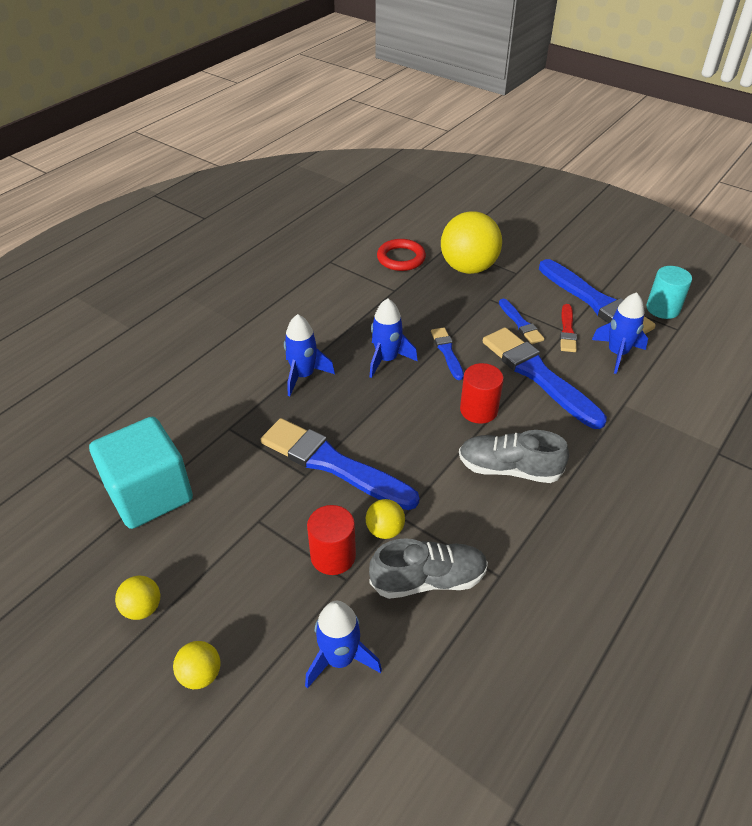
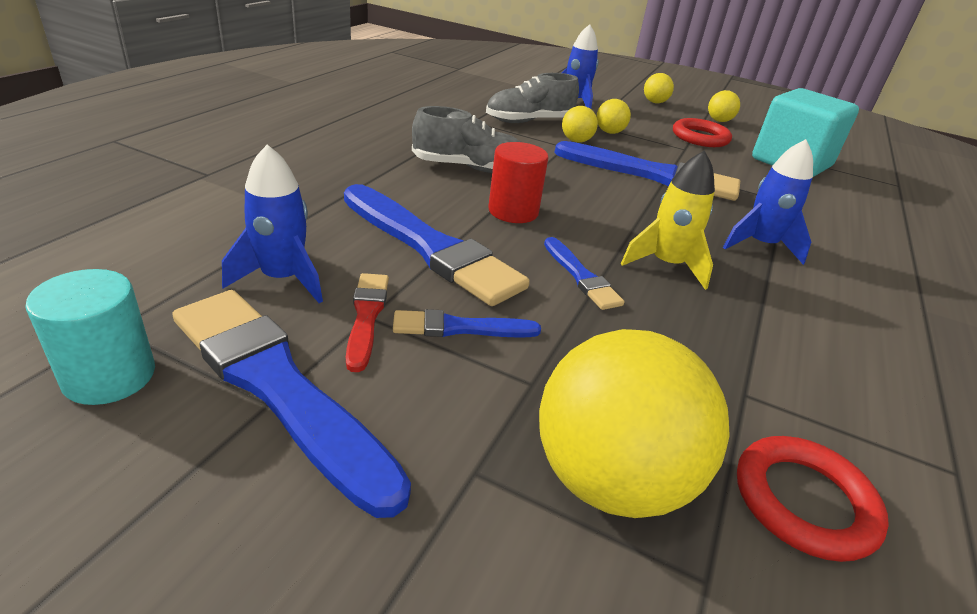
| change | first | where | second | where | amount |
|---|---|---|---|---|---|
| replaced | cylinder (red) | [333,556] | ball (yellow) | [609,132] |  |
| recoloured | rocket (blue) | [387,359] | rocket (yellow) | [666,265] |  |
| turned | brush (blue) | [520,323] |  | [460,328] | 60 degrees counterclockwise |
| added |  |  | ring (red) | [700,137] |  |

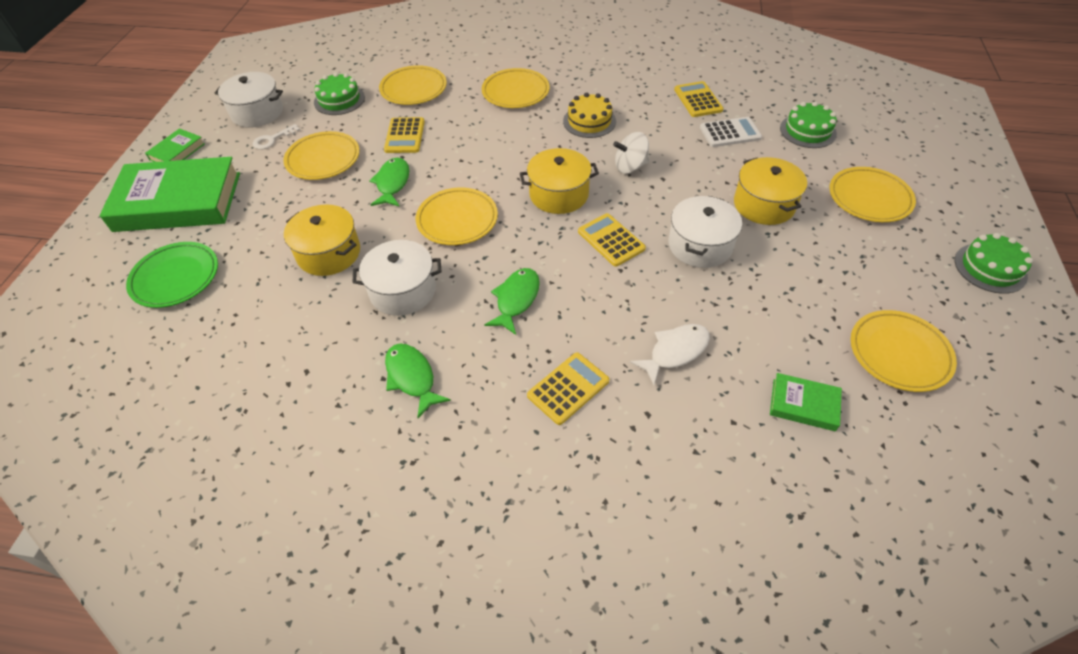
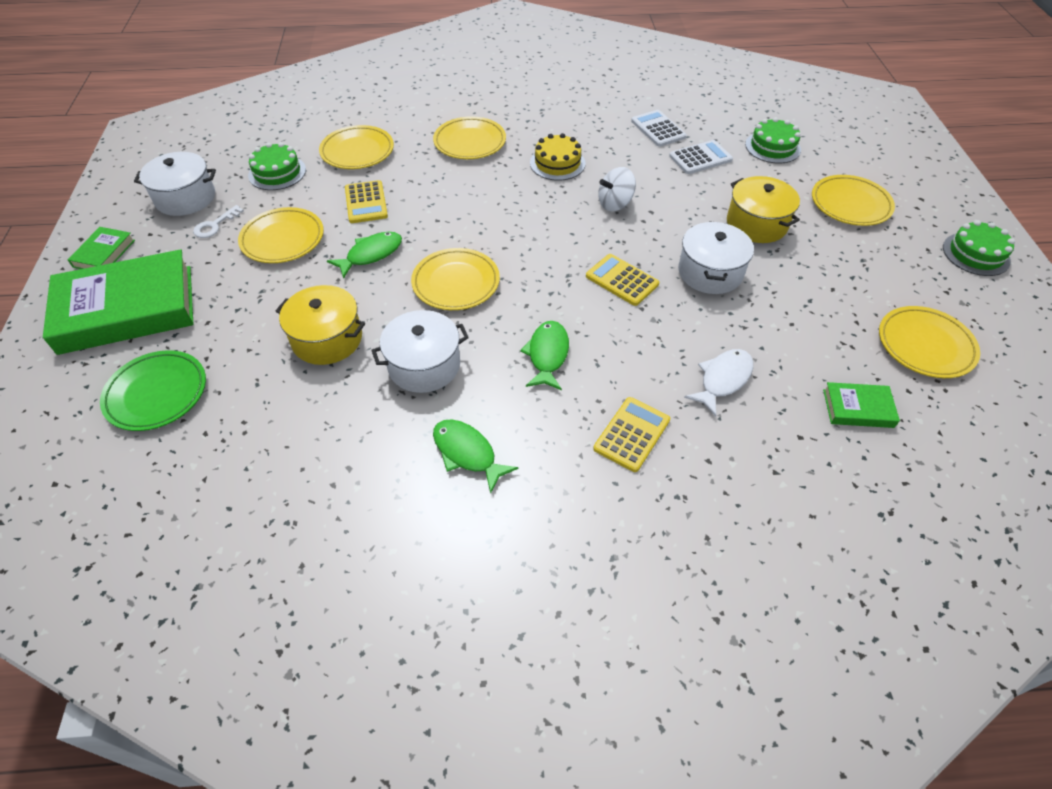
| change | first | where | second | where | amount |
|---|---|---|---|---|---|
| turned | fish (green) | [392,183] |  | [371,254] | 60 degrees clockwise |
| removed | pot (yellow) | [559,194] |  |  |  |
| recoloured | calculator (yellow) | [698,100] | calculator (white) | [658,129] |  |

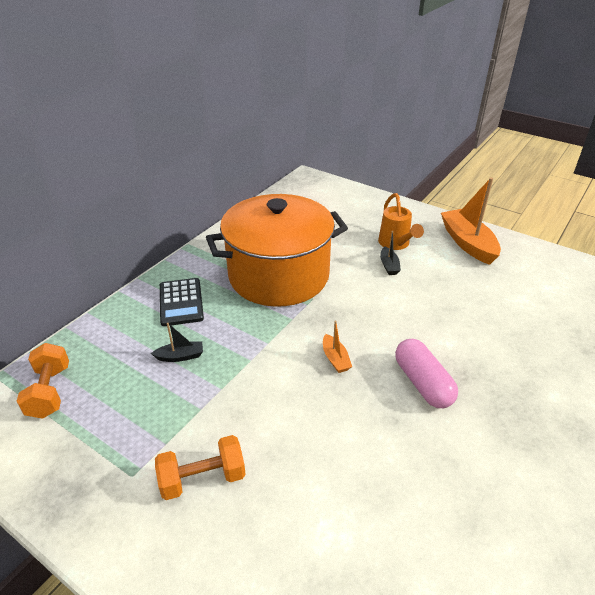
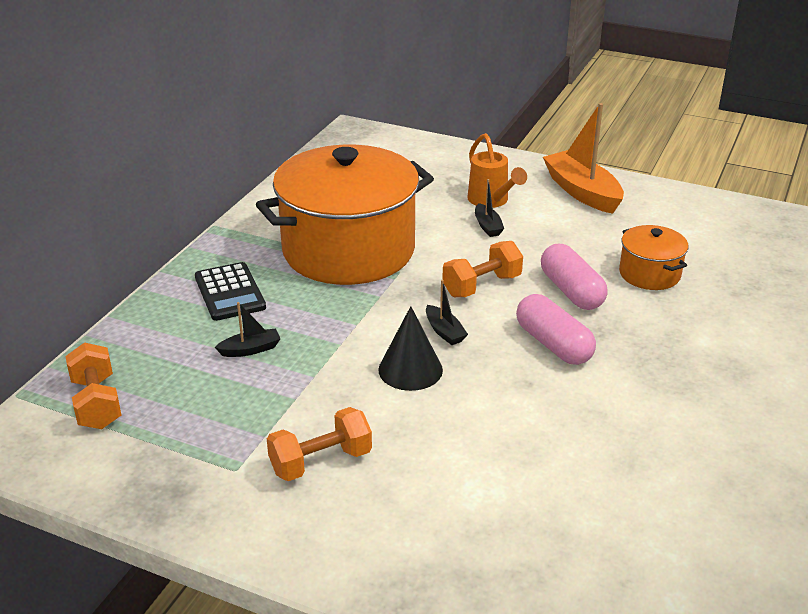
| change | first | where | second | where | amount |
|---|---|---|---|---|---|
| recoloured | boat (orange) | [335,359] | boat (black) | [444,332] |  |
| added |  |  | cone (black) | [410,369] |  |
| added |  |  | dumbbell (orange) | [482,286] |  |
| added |  |  | capsule (pink) | [571,291] |  |
| added |  |  | pot (orange) | [649,274] |  |

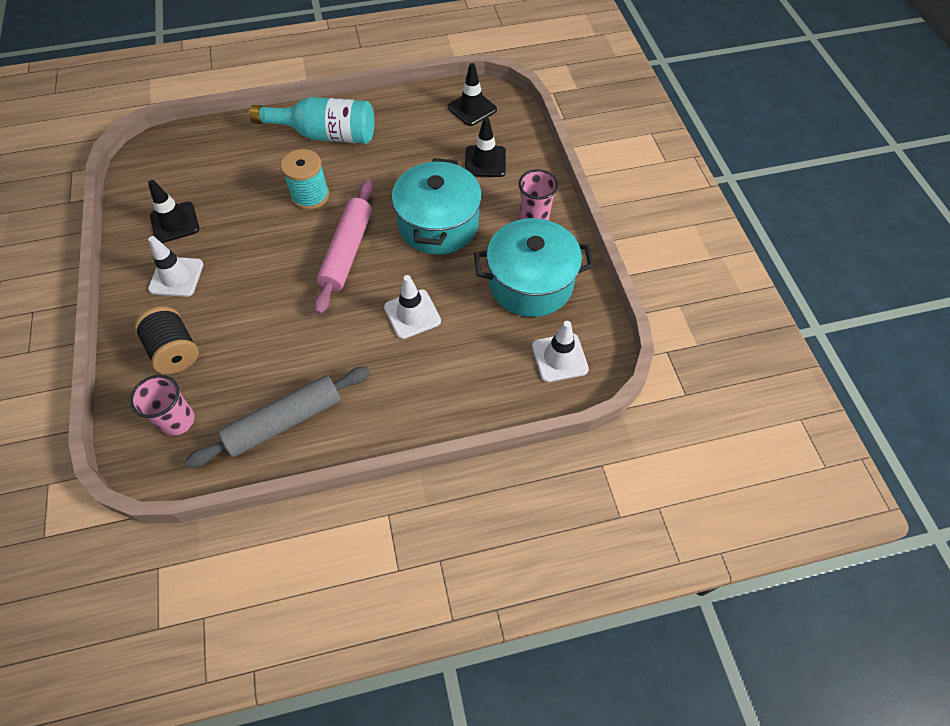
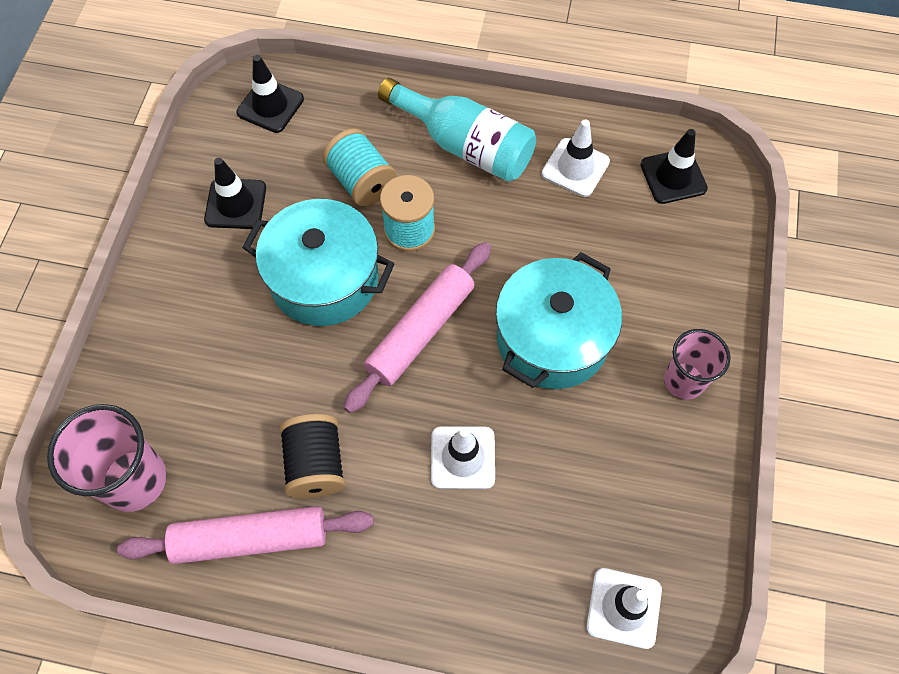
| change | first | where | second | where | amount |
|---|---|---|---|---|---|
| resized | cup (pink) | [177,420] |  | [134,480] | x1.51 |
| moved | spool (black) | [175,351] |  | [316,464] |  |
| moved | traffic cone (white) | [176,277] |  | [575,168] |  |
| recoloured | rolling pin (grey) | [285,421] | rolling pin (pink) | [251,538] |  |
| moved | traffic cone (black) | [485,161] |  | [270,106] |  |
| moved | pot (turquoise) | [530,283] |  | [324,279] |  |
| added |  |  | spool (turquoise) | [361,182] |  |

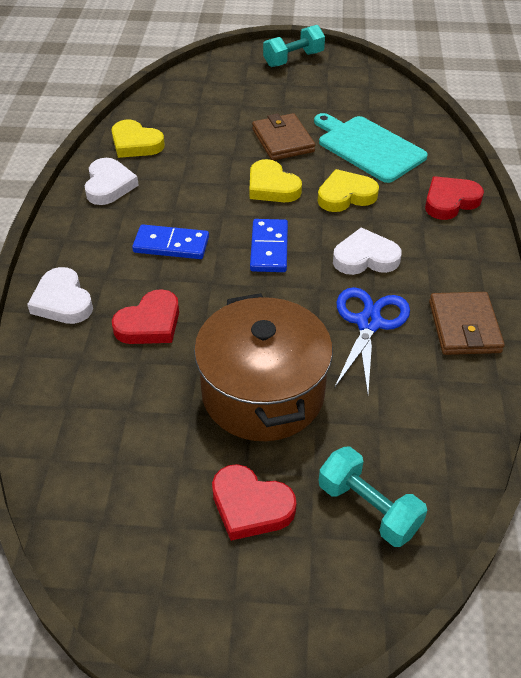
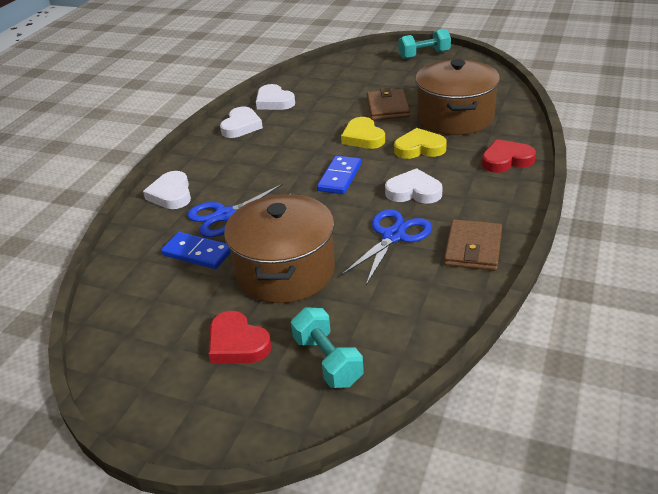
| change | first | where | second | where | amount |
|---|---|---|---|---|---|
| recoloured | heart (yellow) | [135,144] | heart (white) | [274,101] |  |
| replaced | heart (red) | [150,323] | scissors (blue) | [225,215] |  |
| moved | domino (blue) | [171,245] |  | [197,253] |  |
| replaced | cutting board (turquoise) | [368,147] | pot (brown) | [455,117] |  |

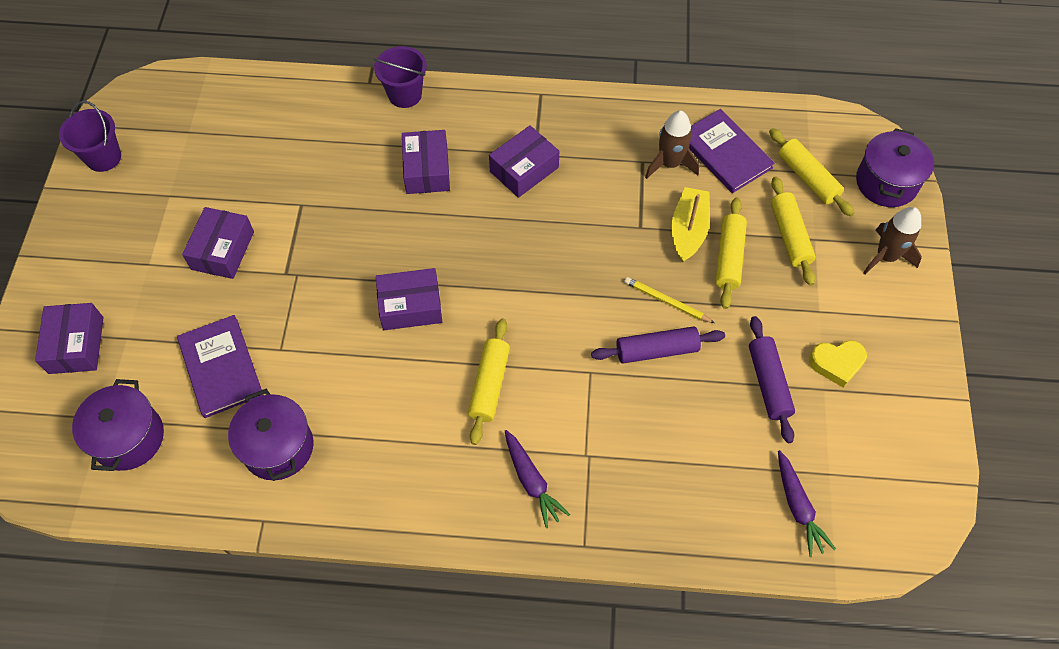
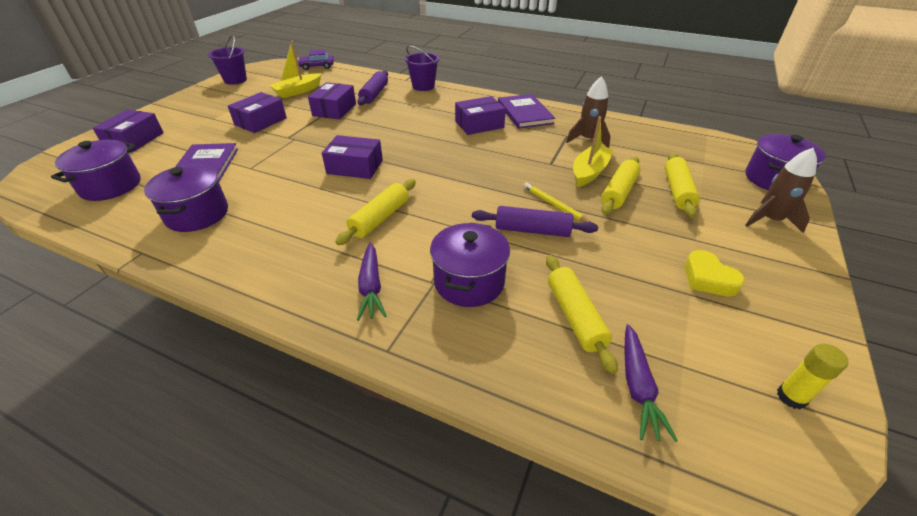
| change | first | where | second | where | amount |
|---|---|---|---|---|---|
| moved | box (purple) | [427,170] |  | [334,109] |  |
| moved | book (purple) | [725,153] |  | [524,113] |  |
| moved | rolling pin (purple) | [768,383] |  | [374,94] |  |
| moved | rolling pin (yellow) | [807,178] |  | [574,316] |  |
| turned | heart (yellow) | [836,363] |  | [708,278] | 45 degrees clockwise |
| added |  |  | boat (yellow) | [298,91] |  |
| added |  |  | car (purple) | [317,66] |  |
| added |  |  | pot (purple) | [469,282] |  |
| added |  |  | glue stick (yellow) | [791,397] |  |

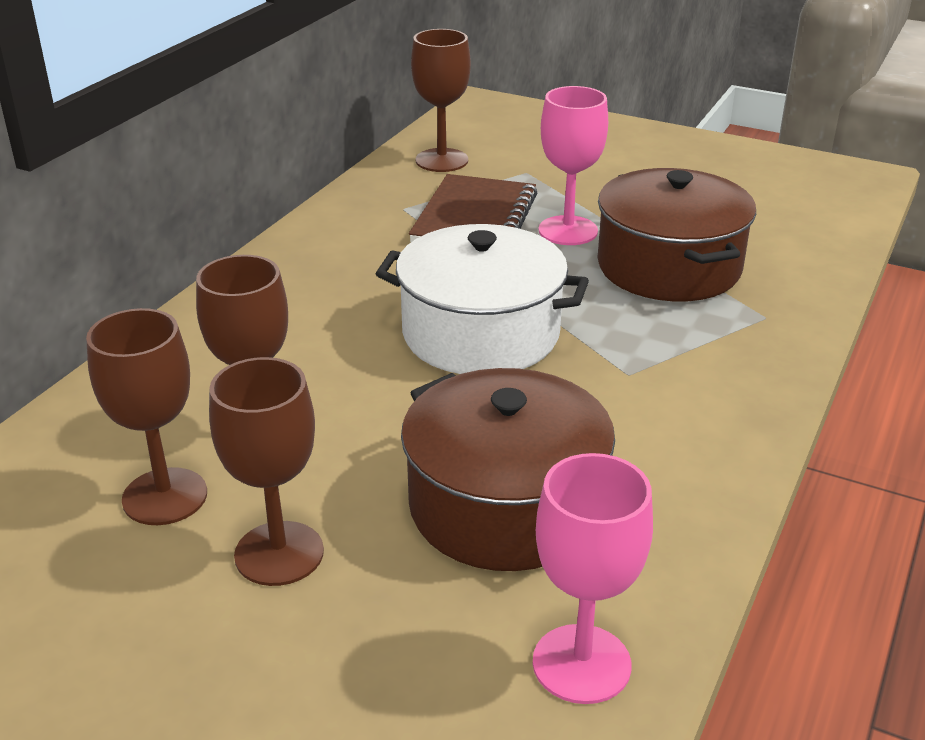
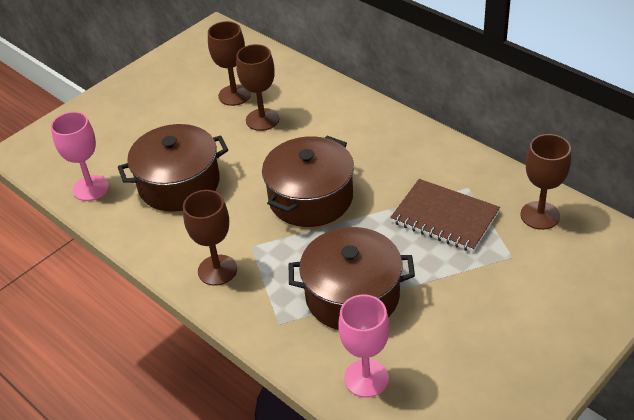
| change | first | where | second | where | amount |
|---|---|---|---|---|---|
| moved | goblet (brown) | [279,553] |  | [217,270] |  |
| recoloured | pot (white) | [481,334] | pot (brown) | [310,198] |  |
| moved | goblet (pink) | [568,231] |  | [366,378] |  |

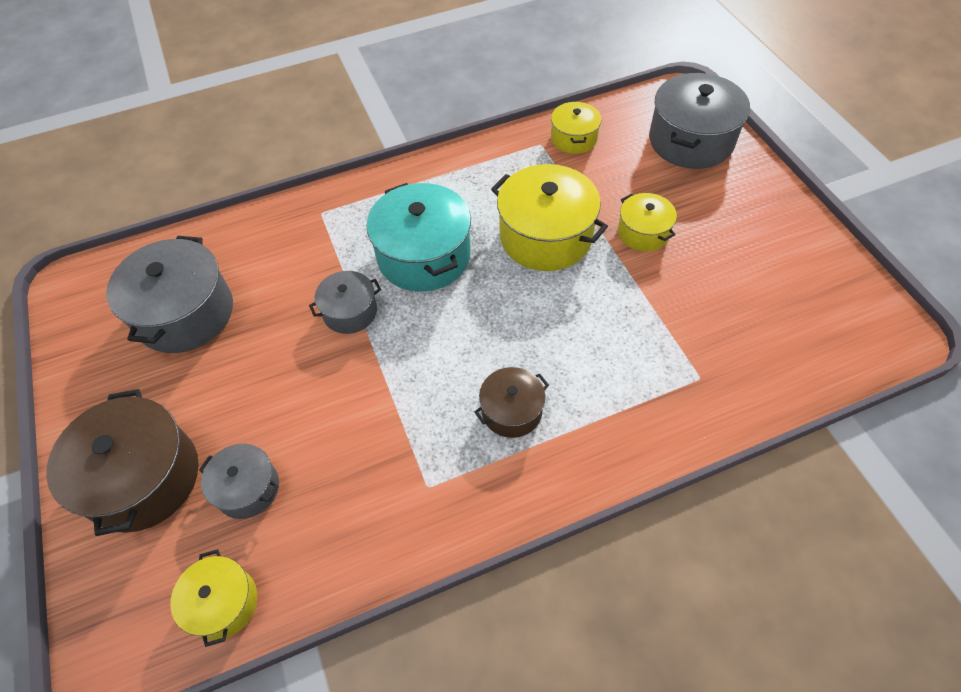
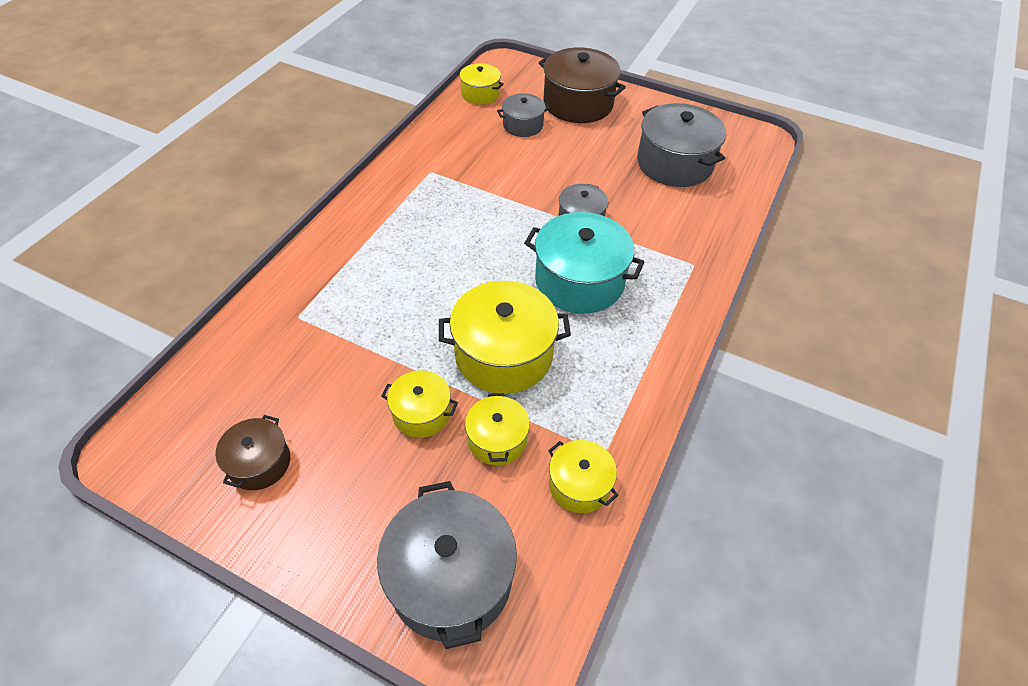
| change | first | where | second | where | amount |
|---|---|---|---|---|---|
| moved | pot (brown) | [511,411] |  | [259,463] |  |
| added |  |  | pot (yellow) | [497,439] |  |

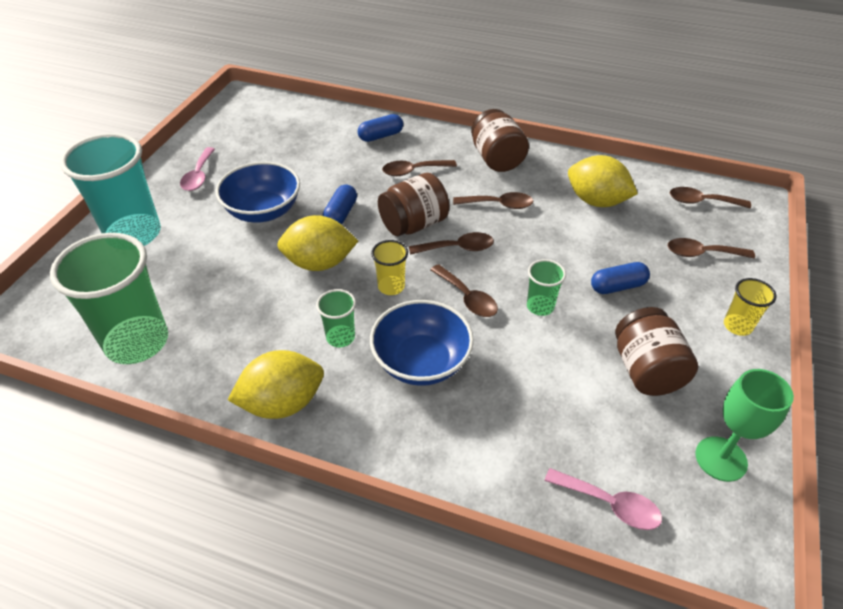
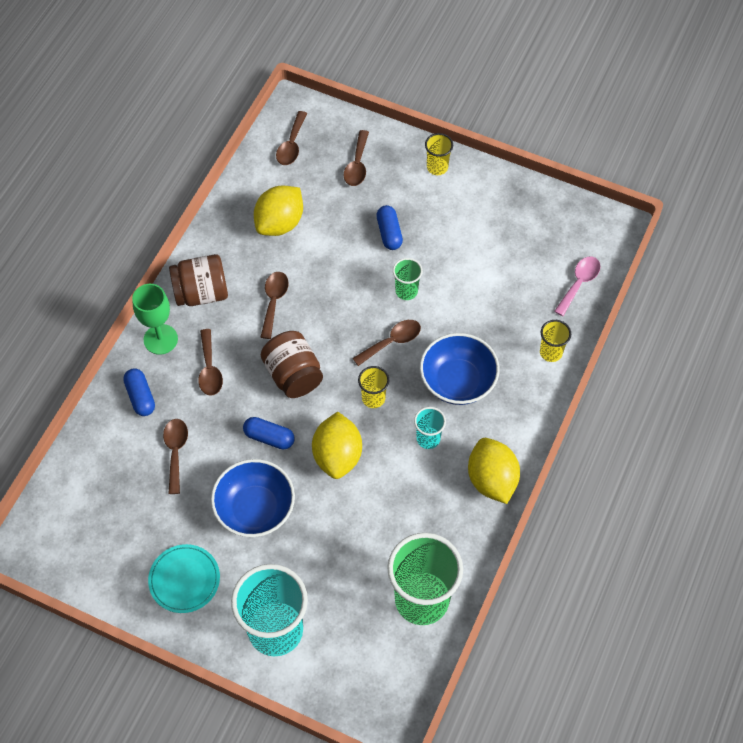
| change | first | where | second | where | amount |
|---|---|---|---|---|---|
| replaced | spoon (pink) | [199,176] | plate (turquoise) | [184,579] |  |
| recoloured | cup (green) | [340,337] | cup (turquoise) | [428,439] |  |
| moved | spoon (brown) | [458,248] |  | [175,451] |  |
| removed | jar (brown) | [646,370] |  |  |  |
| moved | goblet (green) | [721,459] |  | [160,339] |  |
| added |  |  | cup (yellow) | [551,352] |  |

